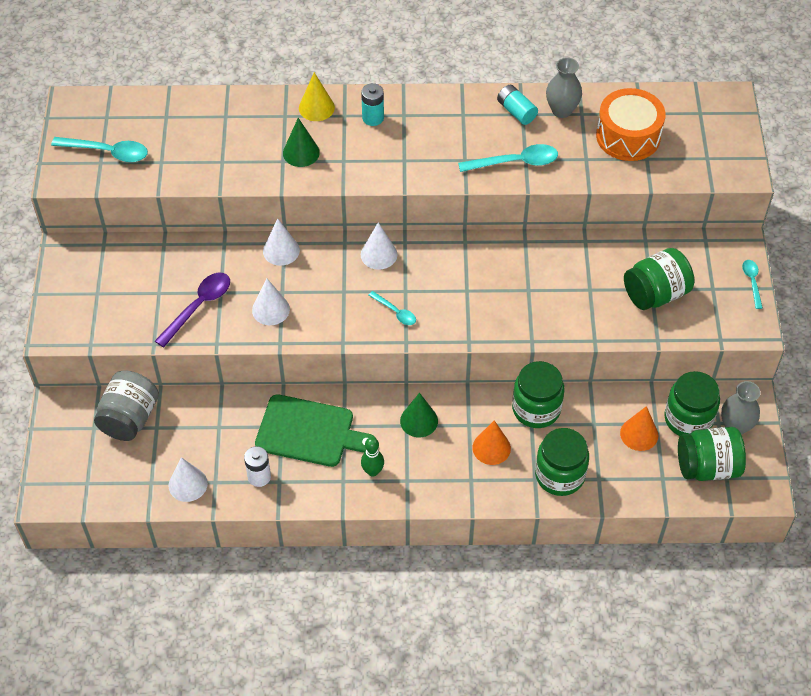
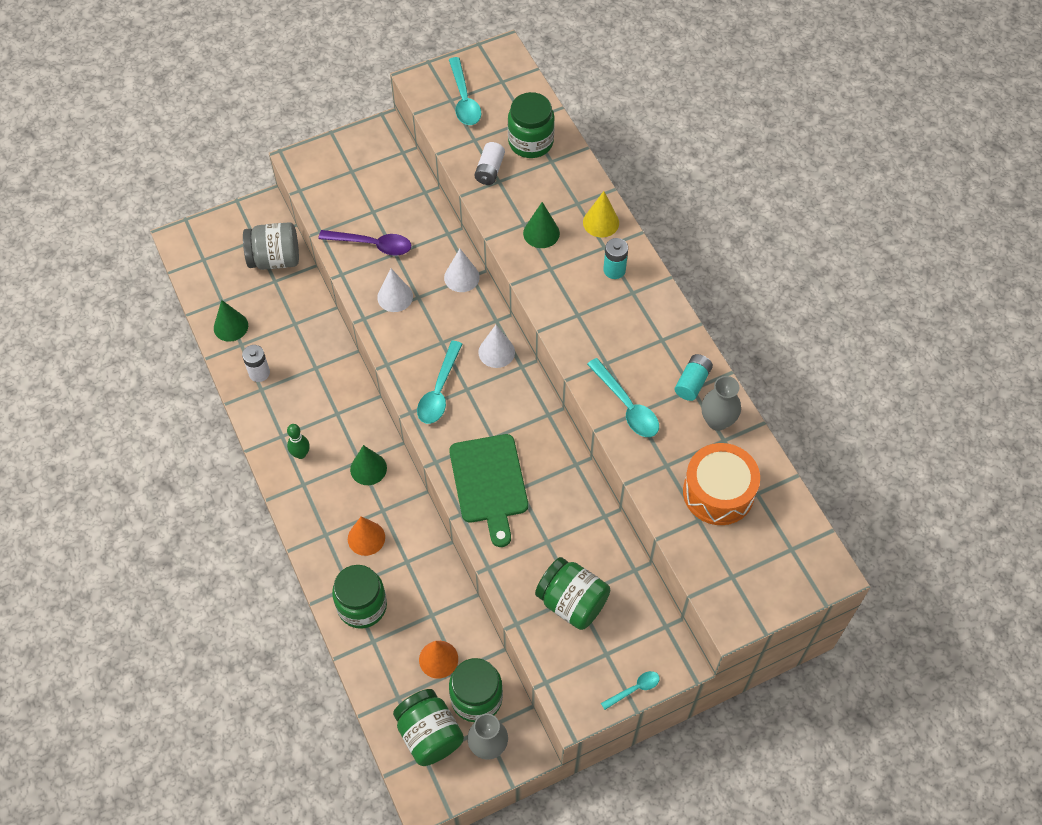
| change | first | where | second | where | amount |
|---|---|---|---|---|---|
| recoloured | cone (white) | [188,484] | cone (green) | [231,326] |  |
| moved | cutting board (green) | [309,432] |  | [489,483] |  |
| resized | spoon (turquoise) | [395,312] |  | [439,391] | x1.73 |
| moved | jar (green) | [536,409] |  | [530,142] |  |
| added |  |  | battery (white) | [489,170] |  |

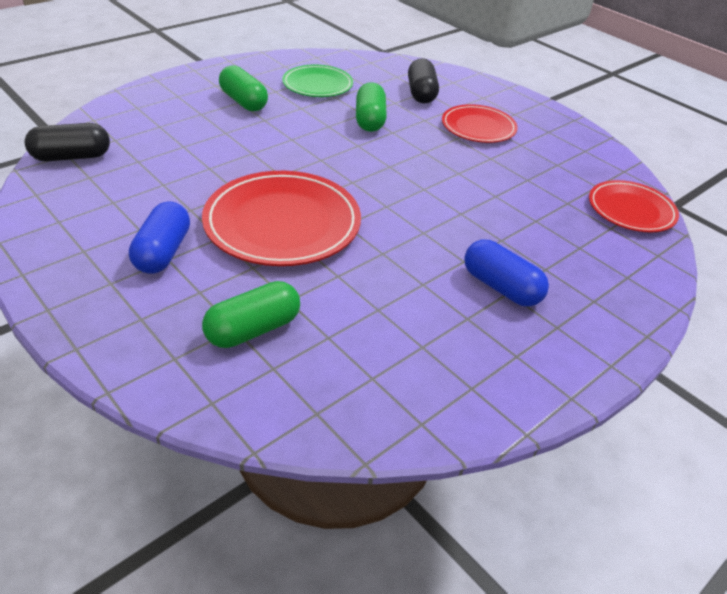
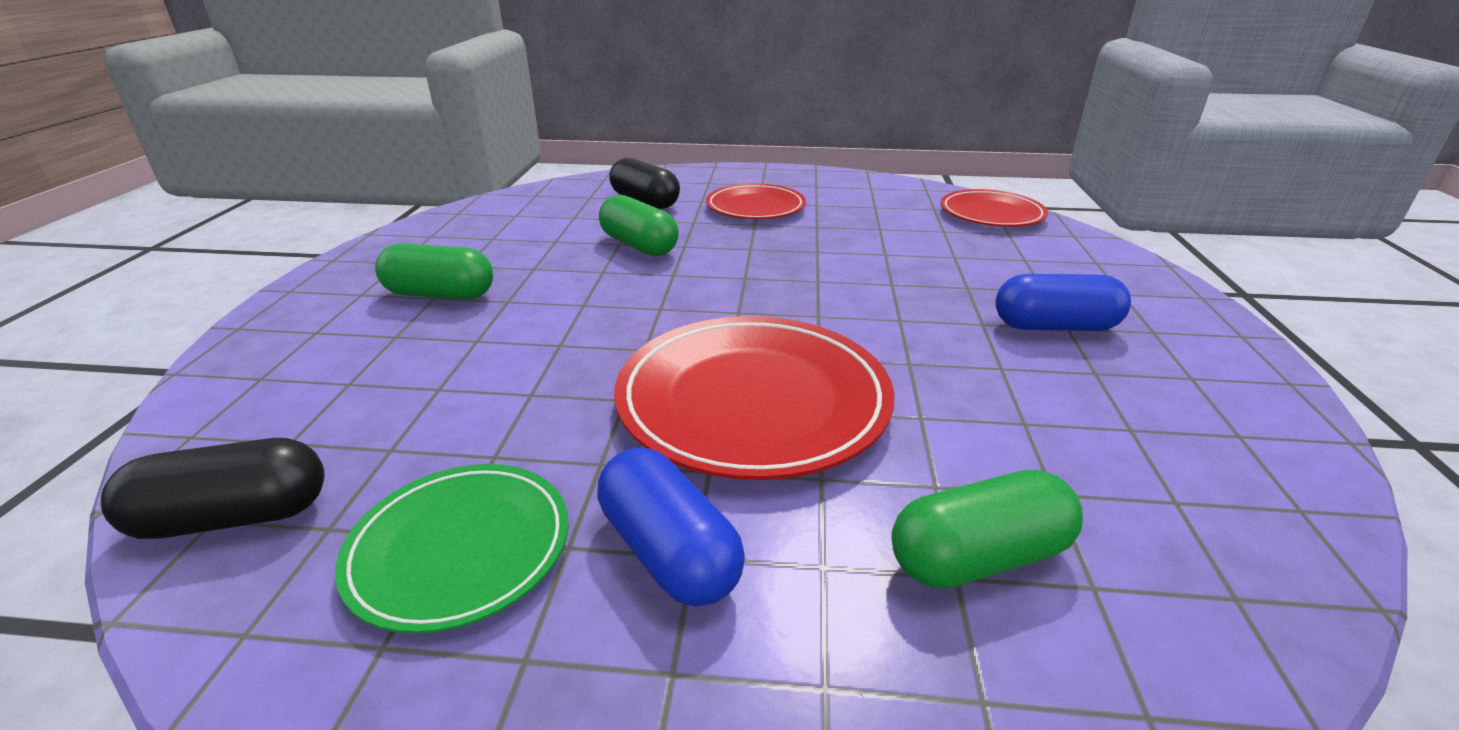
| change | first | where | second | where | amount |
|---|---|---|---|---|---|
| turned | capsule (black) | [72,157] |  | [234,517] | 45 degrees clockwise |
| turned | capsule (green) | [253,329] |  | [978,557] | 60 degrees clockwise |
| moved | plate (green) | [317,85] |  | [460,549] |  |

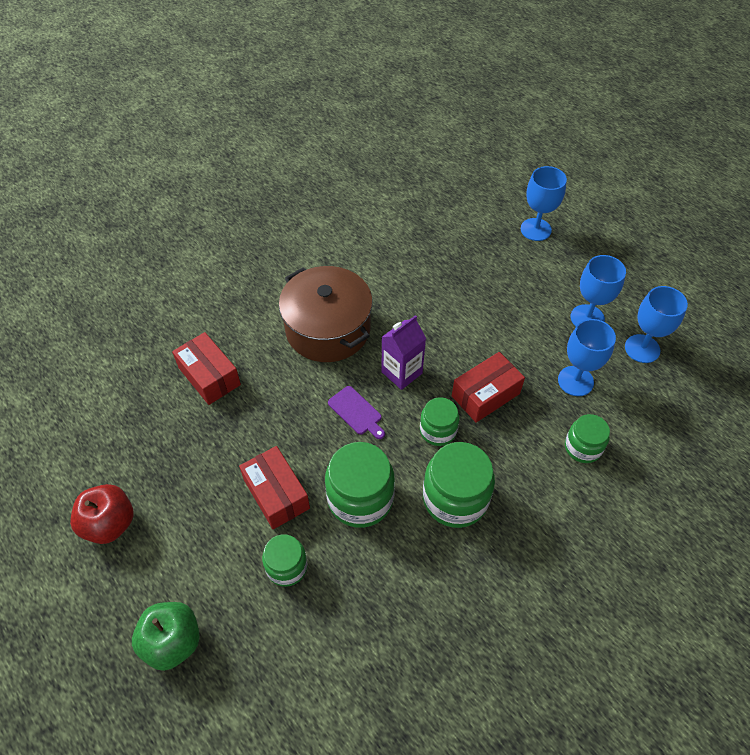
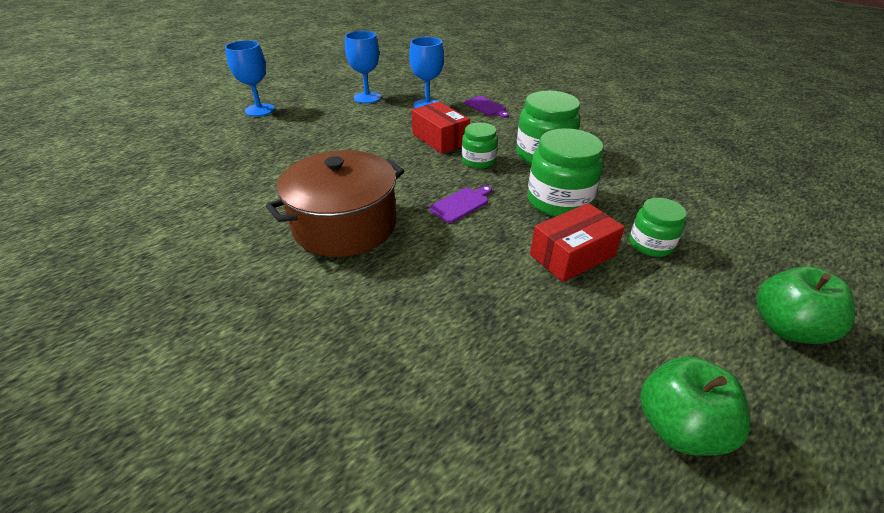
| change | first | where | second | where | amount |
|---|---|---|---|---|---|
| recoloured | apple (red) | [110,523] | apple (green) | [679,426] |  |
| removed | box (red) | [209,376] |  |  |  |
| removed | carton (purple) | [401,372] |  |  |  |
| replaced | jar (green) | [583,447] | cutting board (purple) | [486,107] |  |
| removed | goblet (blue) | [642,348] |  |  |  |

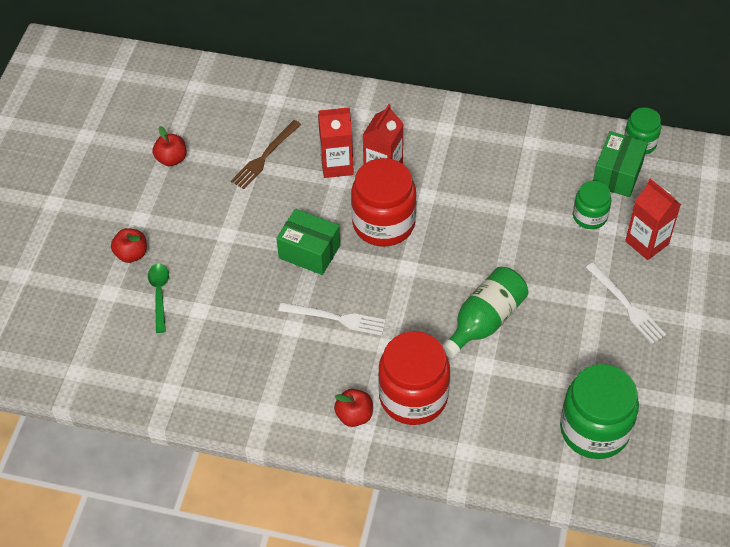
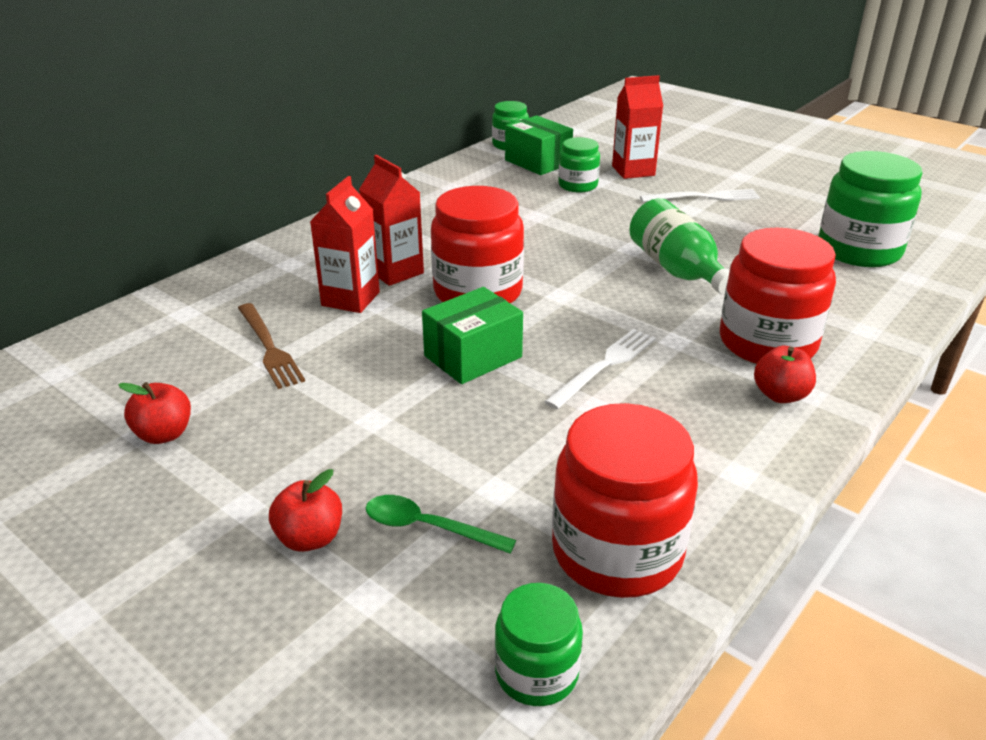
| change | first | where | second | where | amount |
|---|---|---|---|---|---|
| added |  |  | jar (green) | [536,673] |  |
| added |  |  | jar (red) | [617,552] |  |

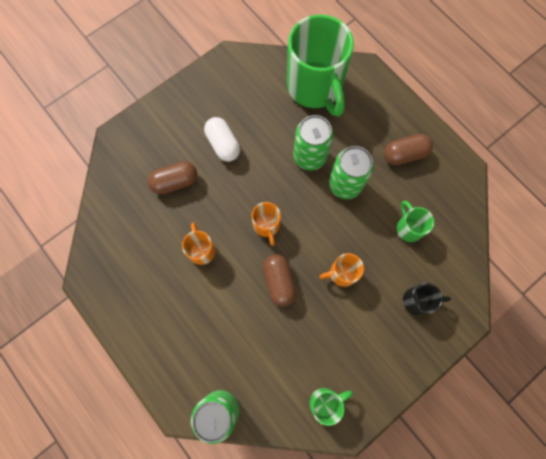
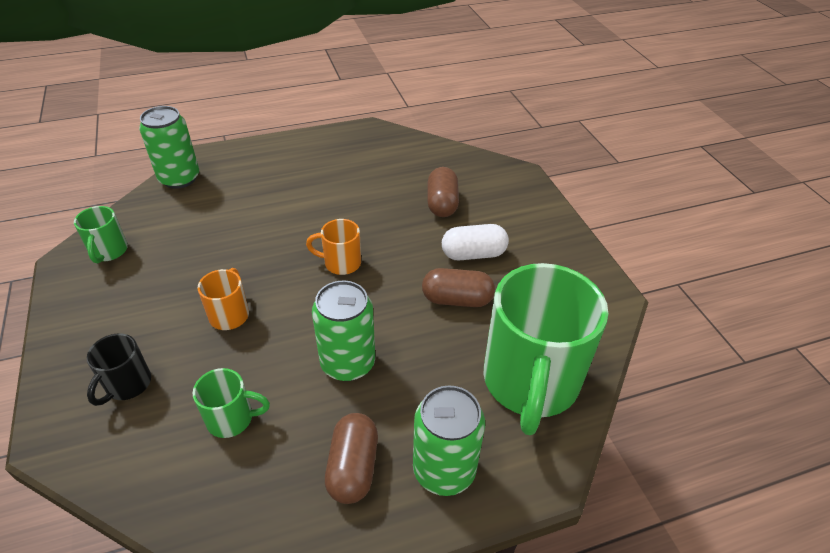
| change | first | where | second | where | amount |
|---|---|---|---|---|---|
| removed | mug (orange) | [201,250] |  |  |  |
| moved | capsule (brown) | [279,281] |  | [457,299] |  |
| turned | mug (green) | [315,87] |  | [530,383] | 75 degrees counterclockwise |
| moved | can (green) | [309,156] |  | [444,470] |  |

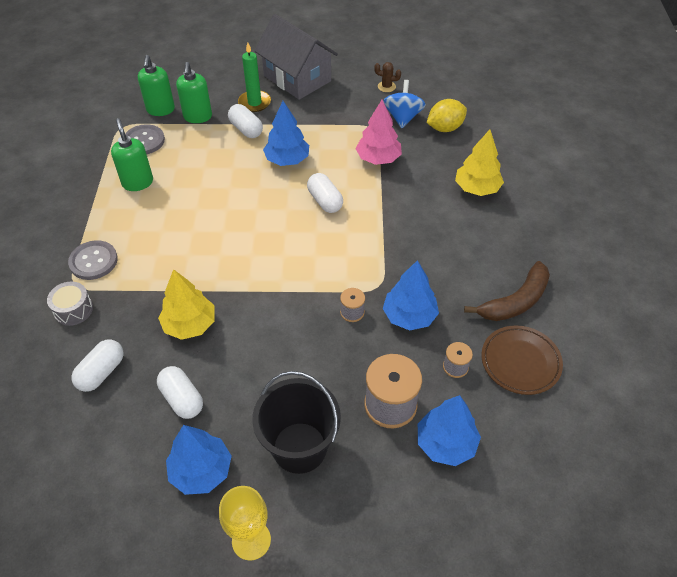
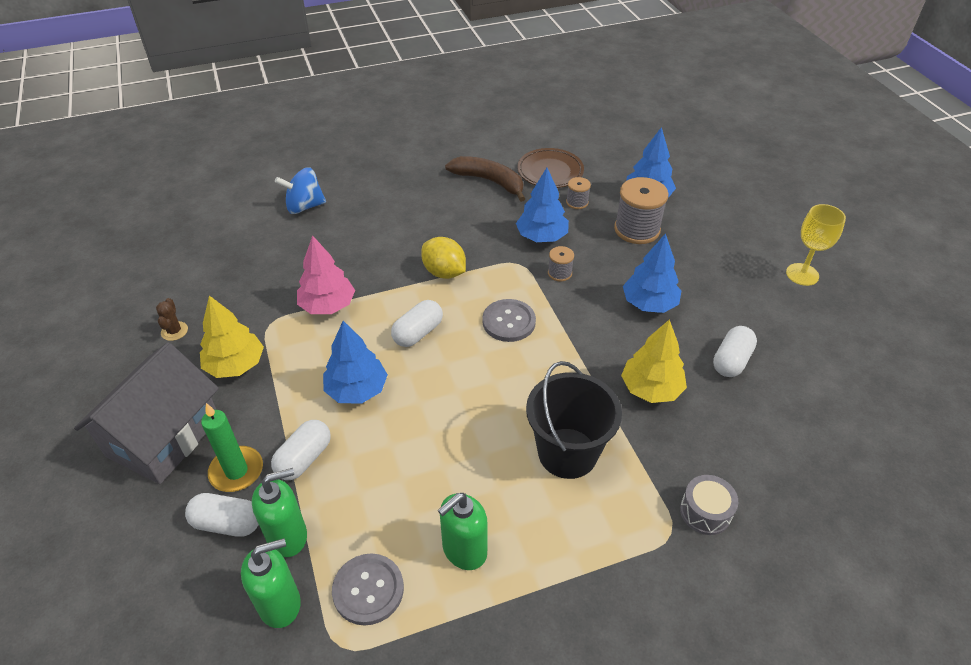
| change | first | where | second | where | amount |
|---|---|---|---|---|---|
| moved | button (grey) | [93,261] |  | [509,322] |  |
| moved | capsule (white) | [101,372] |  | [227,523] |  |
| moved | tree (blue) | [201,471] |  | [649,303] |  |
| moved | bucket (black) | [299,447] |  | [567,453] |  |
| moved | spinning top (blue) | [402,117] |  | [304,206] |  |
| moved | lemon (yellow) | [445,128] |  | [444,272] |  |
| moved | tree (yellow) | [477,188] |  | [235,365] |  |

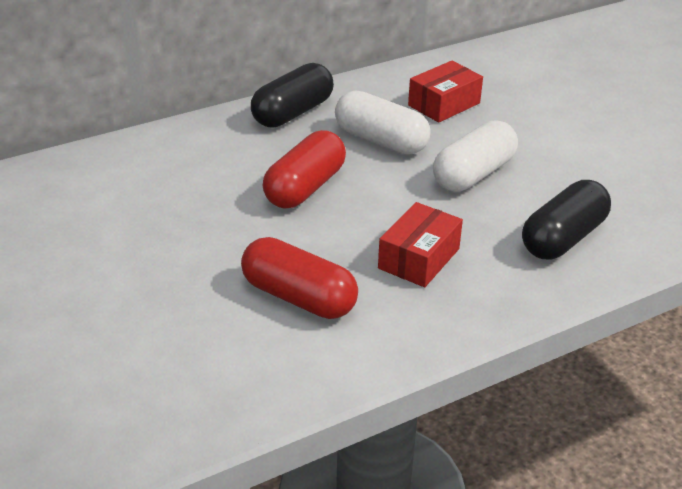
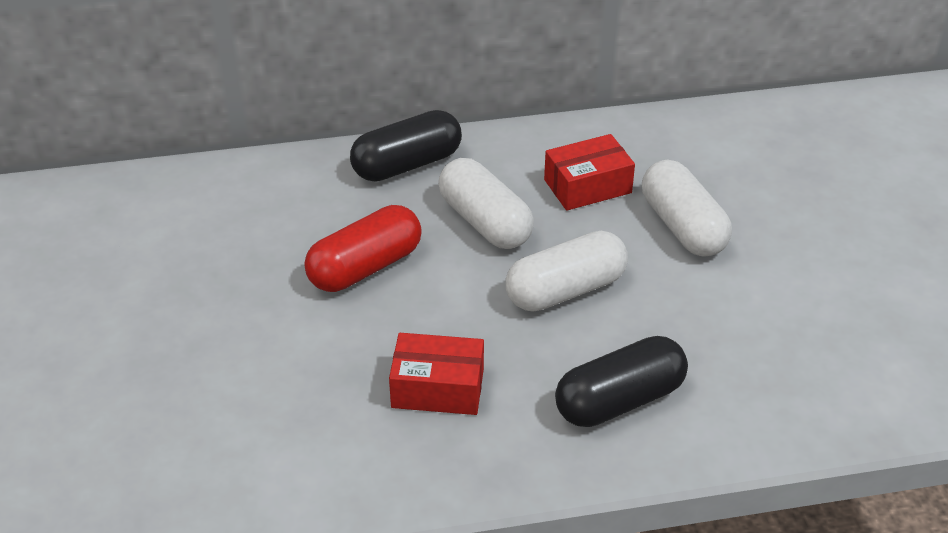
| change | first | where | second | where | amount |
|---|---|---|---|---|---|
| removed | capsule (red) | [298,297] |  |  |  |
| turned | box (red) | [419,258] |  | [437,388] | 45 degrees clockwise |
| added |  |  | capsule (white) | [682,227] |  |

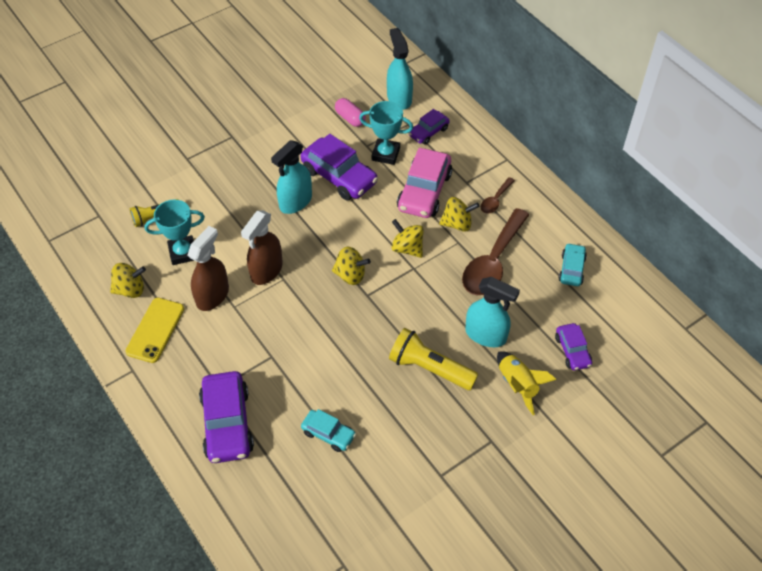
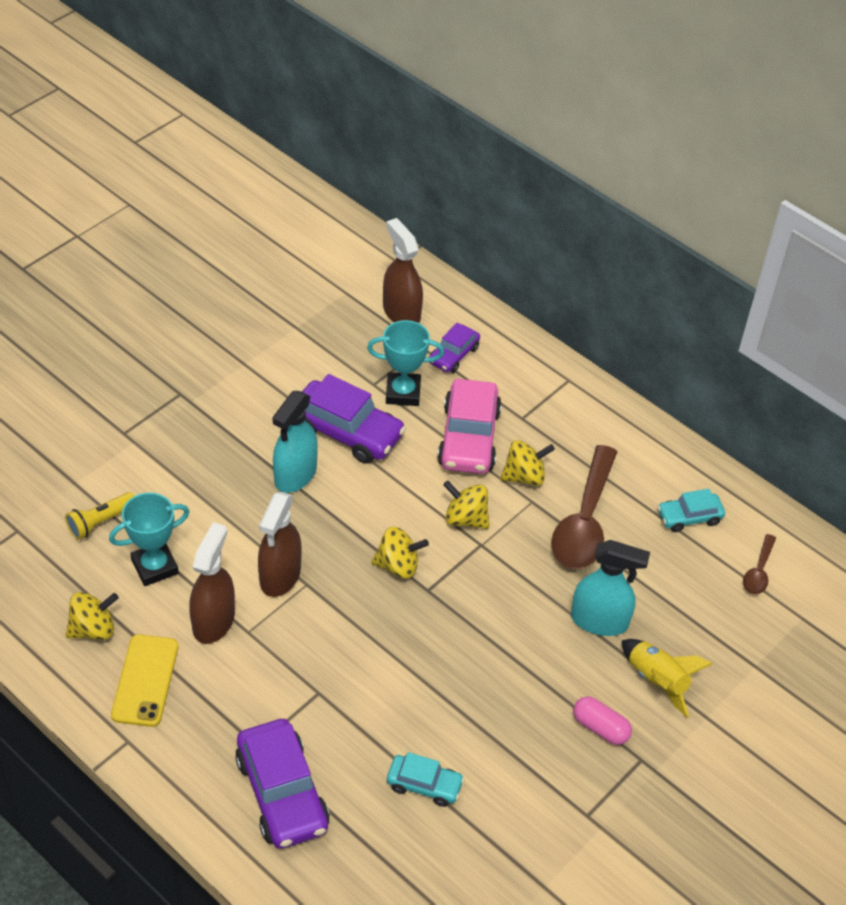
| change | first | where | second | where | amount |
|---|---|---|---|---|---|
| moved | capsule (pink) | [350,118] |  | [600,727] |  |
| recoloured | spray bottle (turquoise) | [399,98] | spray bottle (brown) | [401,312] |  |
| removed | flashlight (yellow) | [429,368] |  |  |  |
| moved | spoon (brown) | [495,200] |  | [758,572] |  |
| removed | car (purple) | [572,351] |  |  |  |
| turned | car (turquoise) | [571,269] |  | [689,517] | 105 degrees counterclockwise |

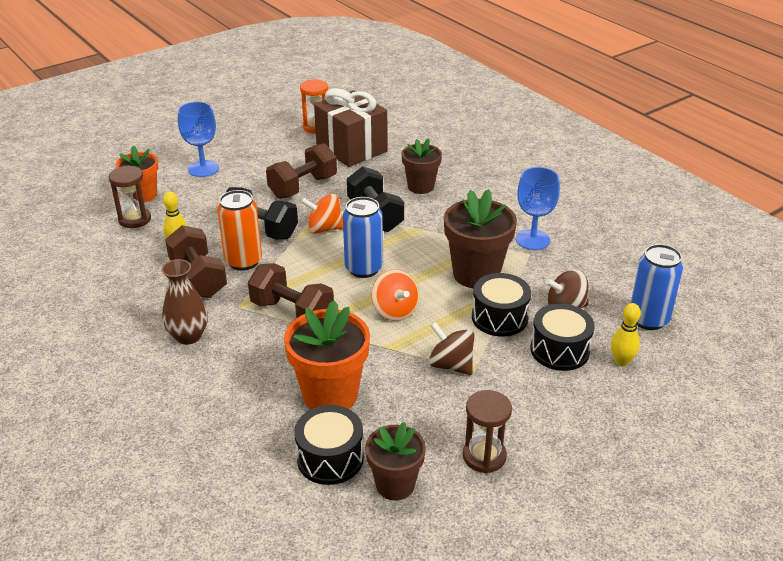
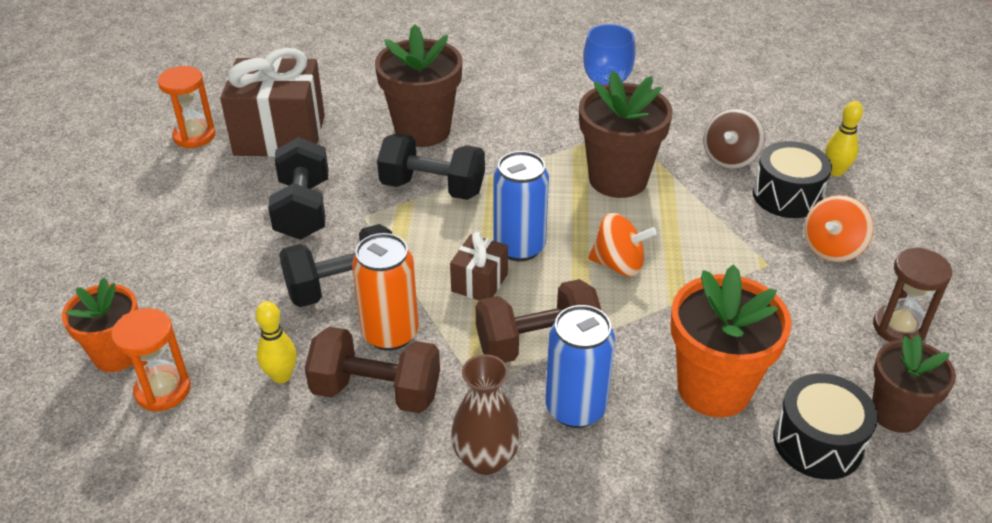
| change | first | where | second | where | amount |
|---|---|---|---|---|---|
| recoloured | hourglass (brown) | [134,219] | hourglass (orange) | [163,390] |  |
| removed | goblet (blue) | [203,168] |  |  |  |
| recoloured | dumbbell (brown) | [303,187] | dumbbell (black) | [303,209] |  |
| moved | spinning top (orange) | [324,228] |  | [832,248] |  |
| resized | flower pot (brown) | [420,186] |  | [422,130] | x1.55 |
| removed | spinning top (brown) | [451,365] |  |  |  |
| removed | drum (black) | [499,317] |  |  |  |
| moved | can (blue) | [648,319] |  | [575,408] |  |
| added |  |  | gift (brown) | [479,282] |  |

